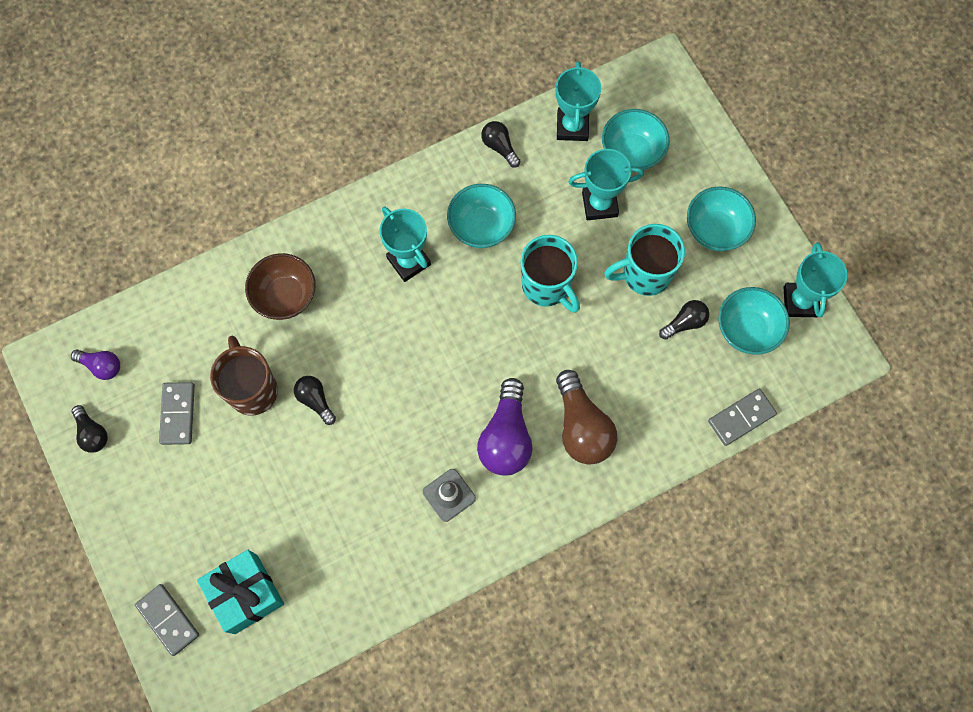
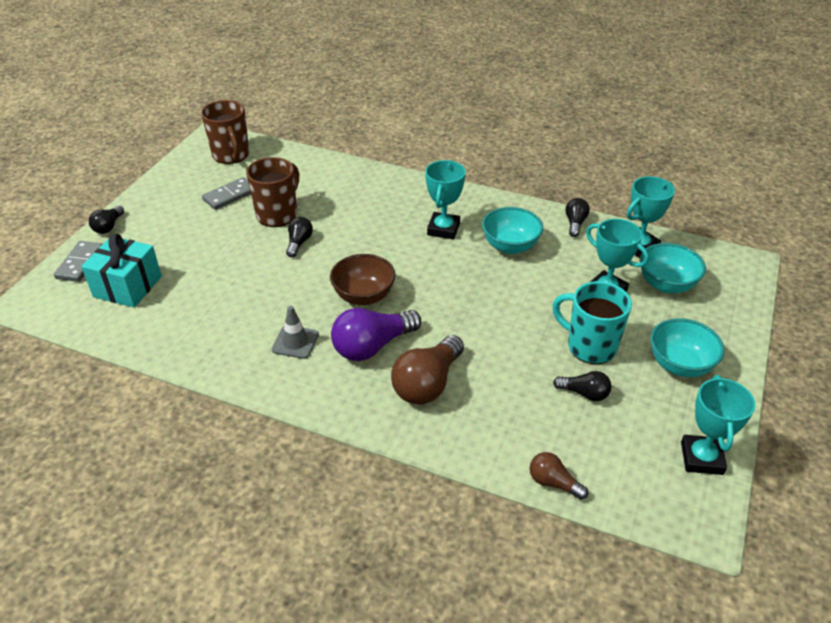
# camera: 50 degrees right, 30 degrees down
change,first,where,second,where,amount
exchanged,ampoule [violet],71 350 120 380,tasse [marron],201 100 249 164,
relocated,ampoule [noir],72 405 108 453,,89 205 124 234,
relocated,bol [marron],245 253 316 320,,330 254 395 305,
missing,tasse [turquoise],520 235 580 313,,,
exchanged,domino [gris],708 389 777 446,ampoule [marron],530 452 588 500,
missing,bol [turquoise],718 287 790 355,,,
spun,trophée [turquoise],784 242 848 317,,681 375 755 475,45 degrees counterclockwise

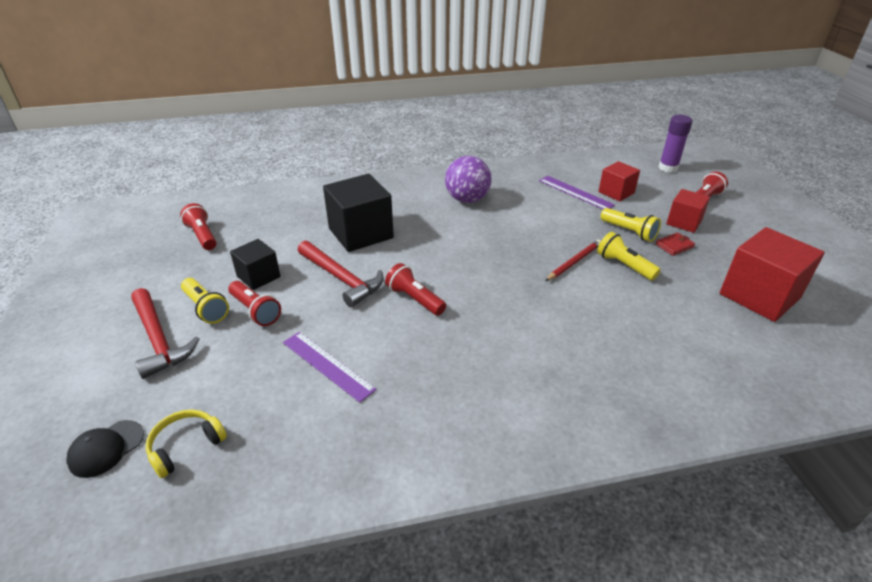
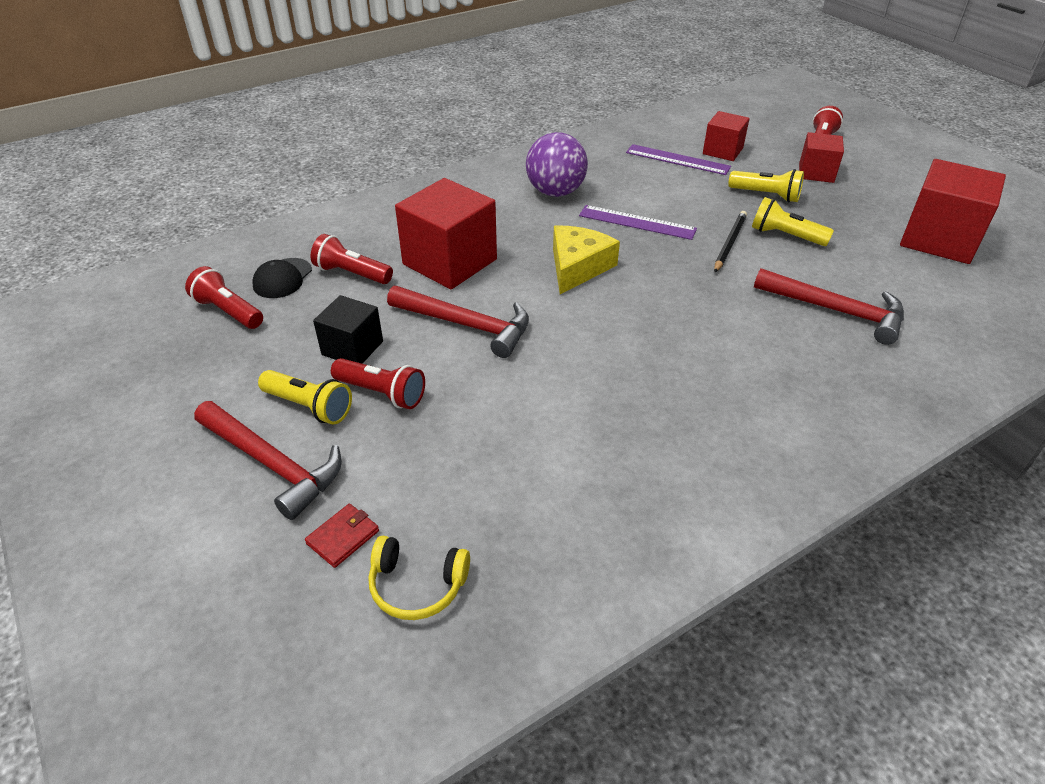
# camera: 20 degrees left, 5 degrees up
change,first,where,second,where,amount
relocated,casquette [noir],67 420 144 478,,252 258 312 298,
spun,casque audio [jaune],146 410 227 478,,368 536 470 620,105 degrees counterclockwise
relocated,règle [violet],283 332 377 403,,579 205 697 240,
colour,cube [noir],323 174 394 252,cube [rouge],395 178 497 289,
relocated,lampe de poche [rouge],385 263 446 316,,310 234 393 284,
colour,crayon [rouge],546 240 601 281,crayon [noir],714 211 747 272,
relocated,portefeuille [rouge],656 233 695 256,,305 504 379 568,
missing,bâton de colle [violet],658 115 693 173,,,
appeared,,,fromage [jaune],553 225 620 294,
appeared,,,marteau [rouge],754 268 904 345,

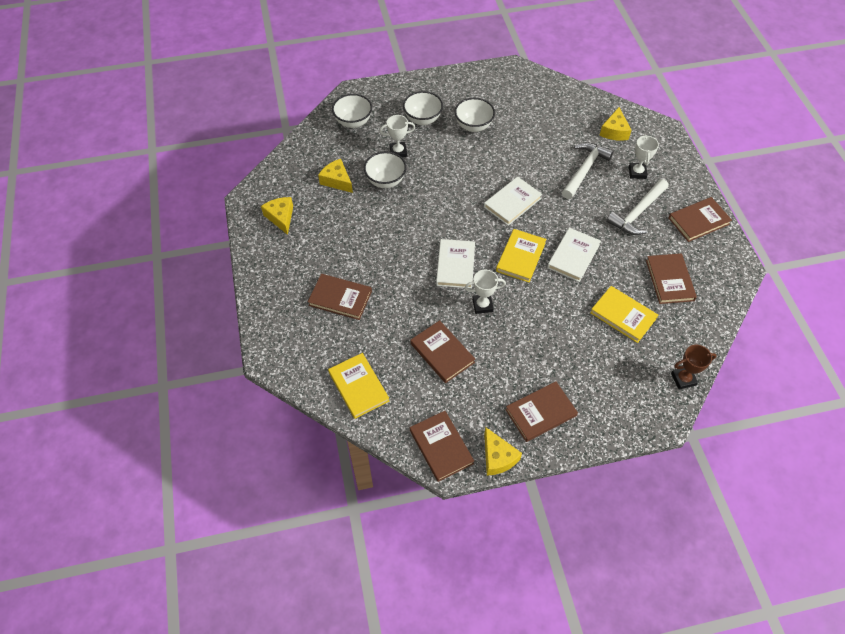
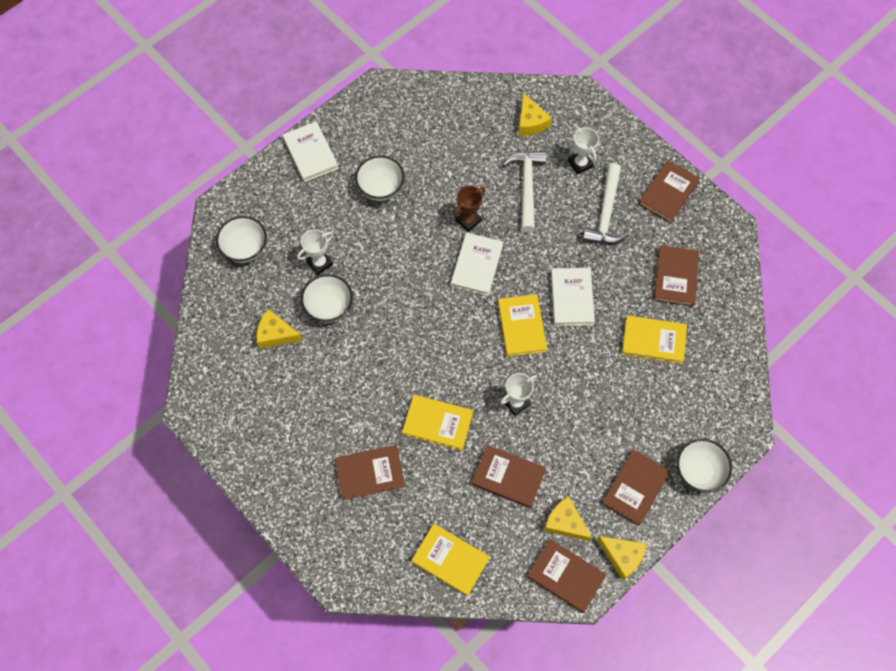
# camera: 30 degrees left, 10 degrees up
change,first,where,second,where,amount
relocated,fromage [jaune],261 197 293 235,,544 496 592 541,
relocated,bol [blanc],403 91 443 125,,677 439 732 493,
relocated,livre [blanc],436 239 475 288,,283 121 339 182,
spun,livre [marron],646 253 697 304,,654 245 699 307,45 degrees clockwise
relocated,trophée [marron],671 345 717 389,,453 186 485 232,
appeared,,,livre [jaune],402 394 473 451,

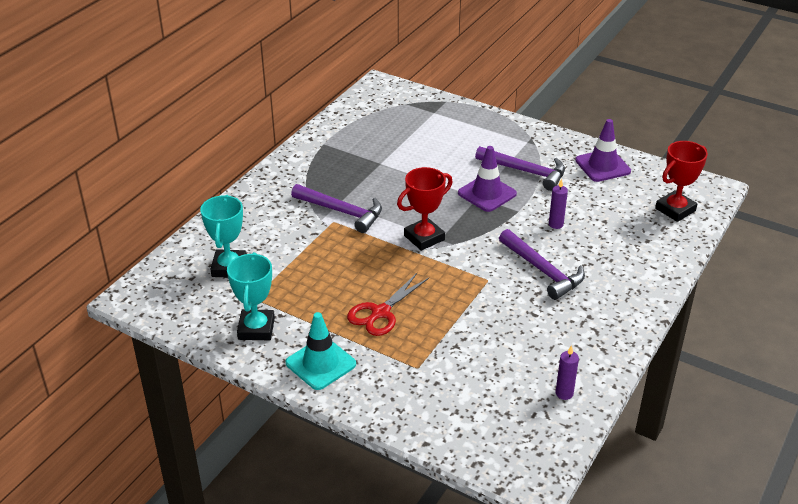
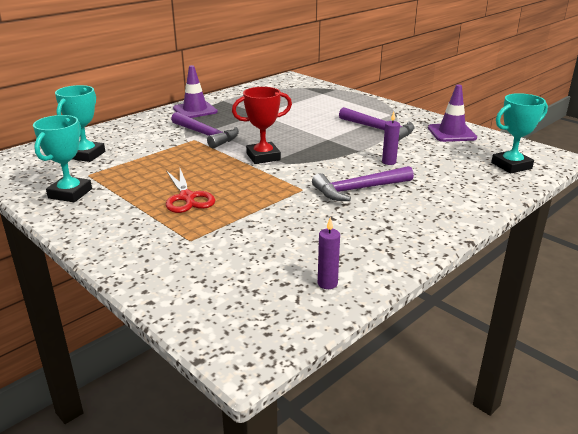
# camera: 15 degrees right, 10 degrees down
change,first,where,second,where,amount
missing,cône de chantier [turquoise],286 312 356 390,,,
spun,ciseaux [rouge],347 273 429 336,,166 169 215 213,75 degrees counterclockwise
relocated,cône de chantier [violet],458 146 517 212,,173 65 218 118,
spun,marteau [violet],499 229 585 300,,312 166 414 201,90 degrees clockwise
colour,trophée [rouge],655 141 708 222,trophée [turquoise],491 93 548 174,

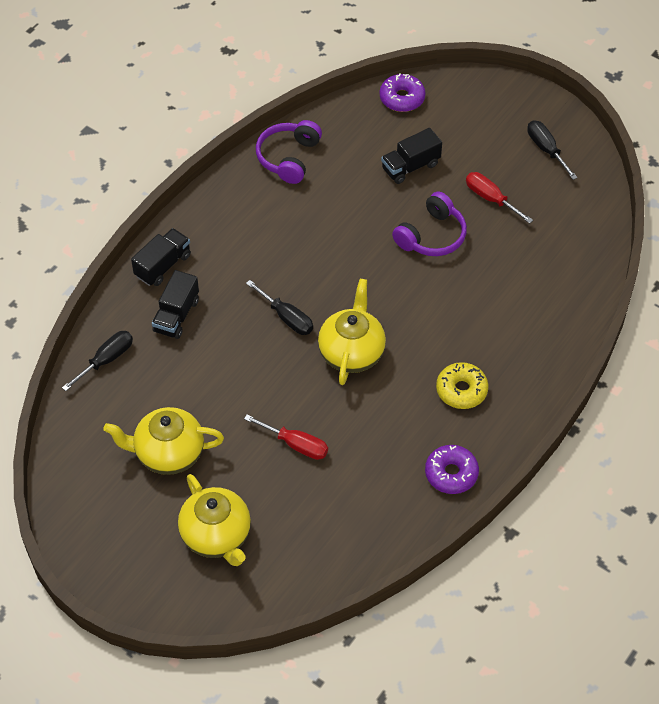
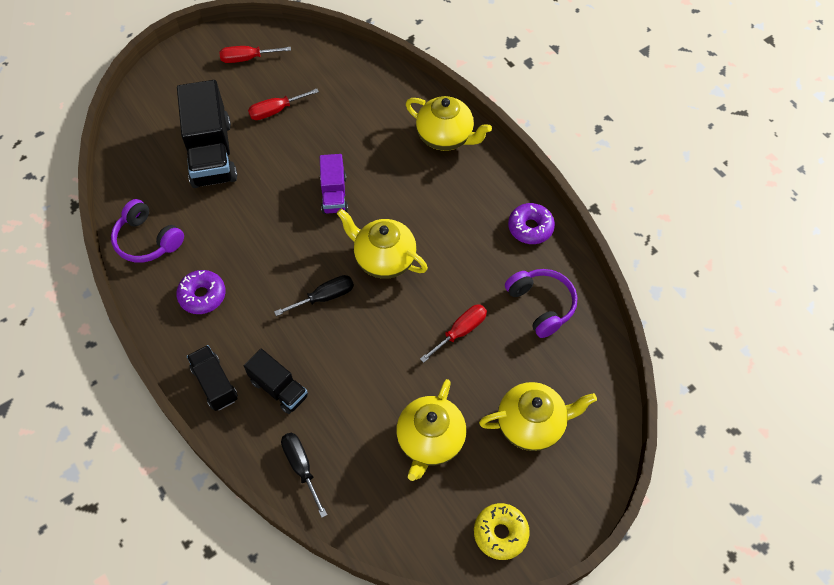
# camera: 70 degrees left, 5 degrees up
change,first,where,second,where,amount
relocated,beignet [violet],380 73 426 112,,176 270 226 314,
size,camion [noir],381 128 442 184,,177 80 237 188,x1.80
relocated,casque audio [violet],392 192 467 256,,505 269 577 338,
relocated,beignet [jaune],436 362 489 409,,474 503 530 560,
colour,tournevis [noir],527 120 578 180,tournevis [rouge],219 46 291 63,
appeared,,,camion [violet],320 154 348 214,
appeared,,,théière [jaune],406 96 492 151,

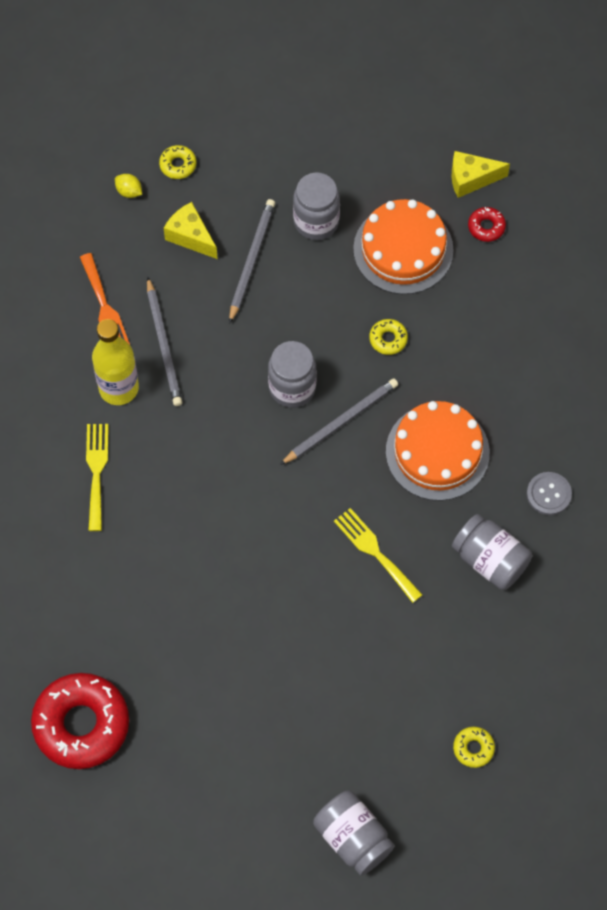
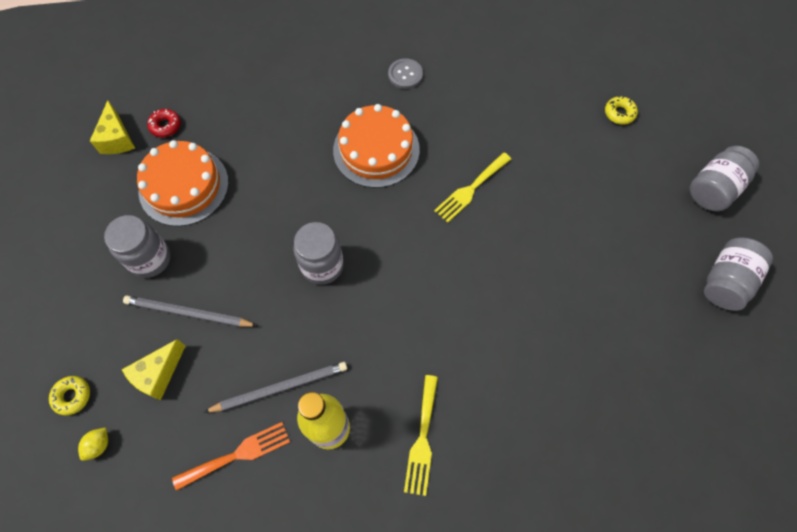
# camera: 95 degrees left, 0 degrees up
change,first,where,second,where,amount
missing,beignet [rouge],31 673 129 769,,,
spun,fourchette [jaune],86 424 109 531,,404 375 438 496,75 degrees counterclockwise
missing,crayon [gris],280 378 398 465,,,
missing,beignet [jaune],369 319 408 355,,,
relocated,bocal [gris],452 514 532 590,,704 238 773 311,

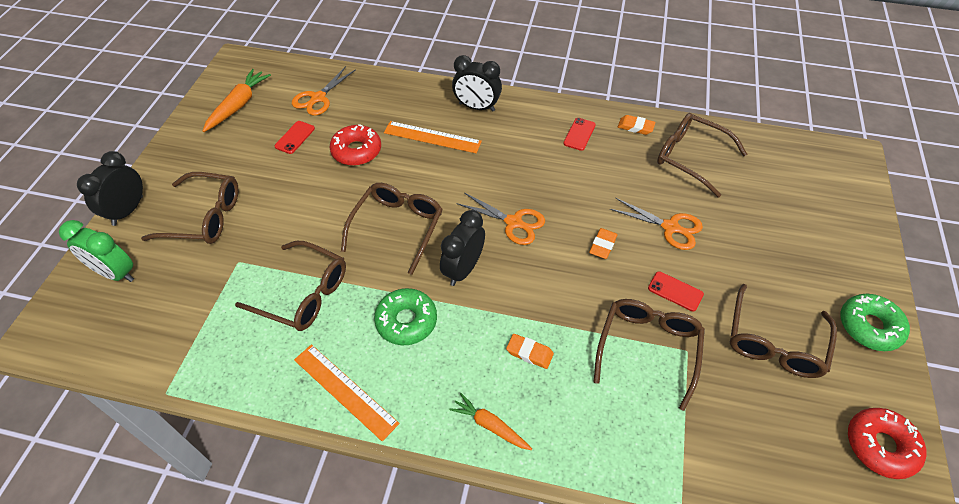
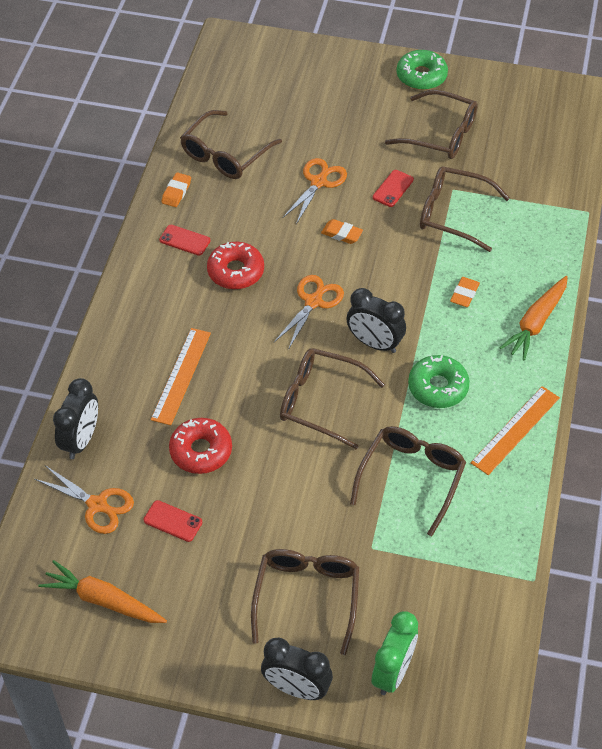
# camera: 90 degrees left, 0 degrees up
change,first,where,second,where,amount
size,carotte [orange],449 393 532 450,,500 276 568 361,x1.52
relocated,réveil [noir],452 55 502 112,,53 378 98 459,
relocated,beignet [rouge],848 408 926 479,,207 242 264 289,

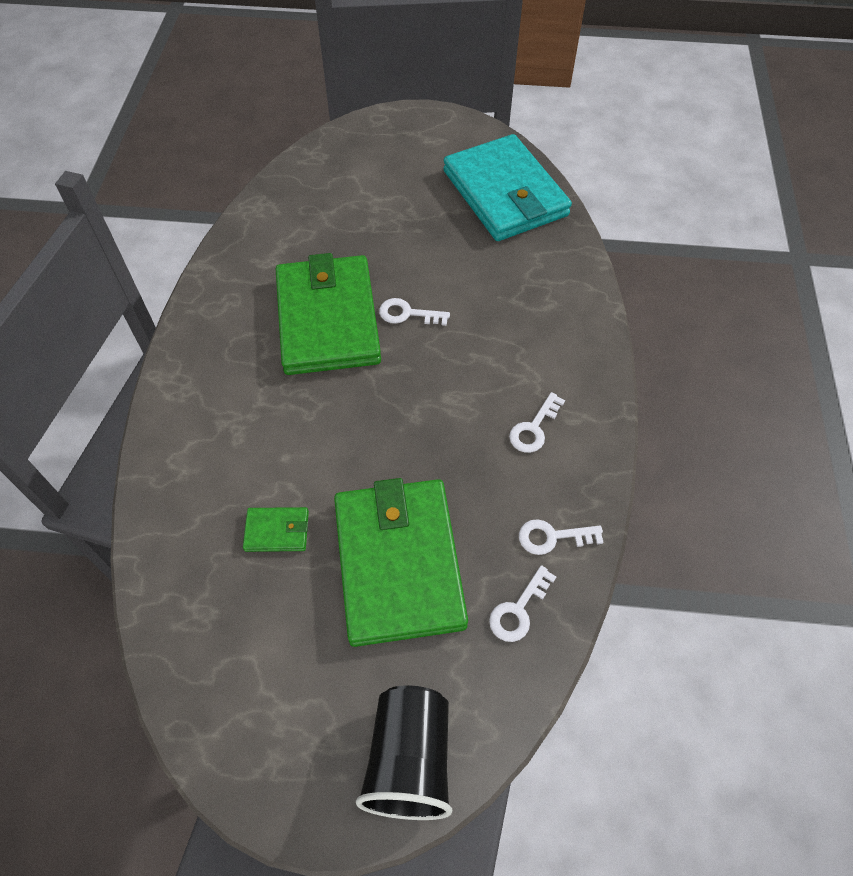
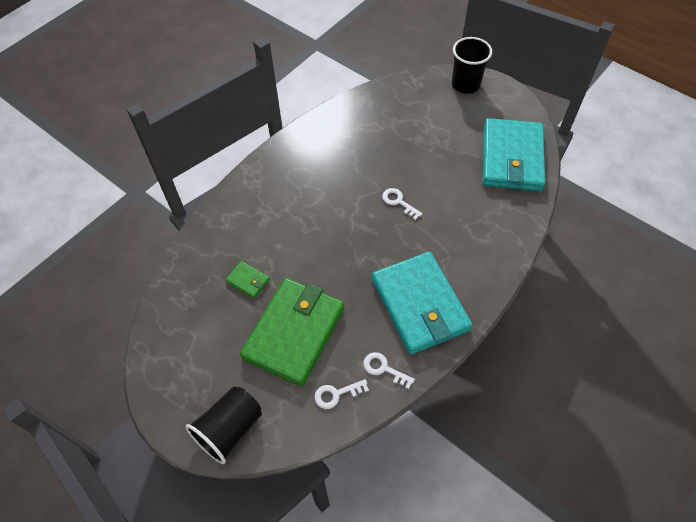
# camera: 35 degrees right, 0 degrees up
change,first,where,second,where,amount
missing,portefeuille [vert],276 253 381 375,,,
exchanged,clé [blanc],509 392 565 453,portefeuille [turquoise],372 252 473 355,
appeared,,,gobelet [noir],452 37 492 94,

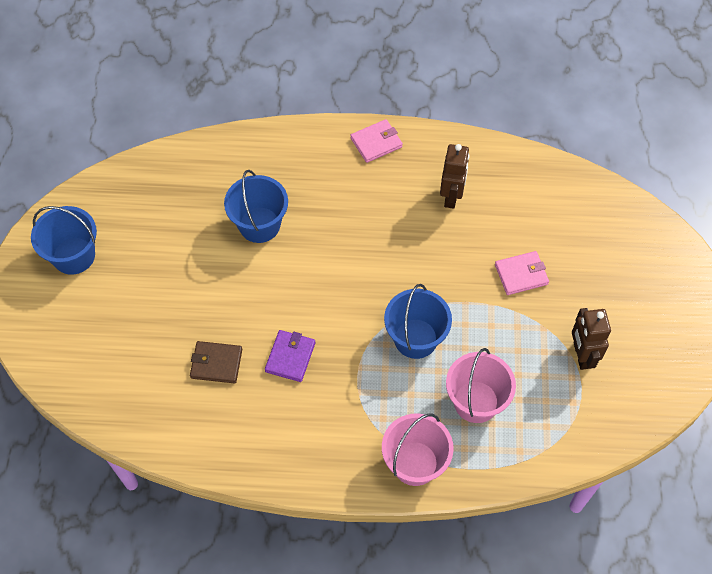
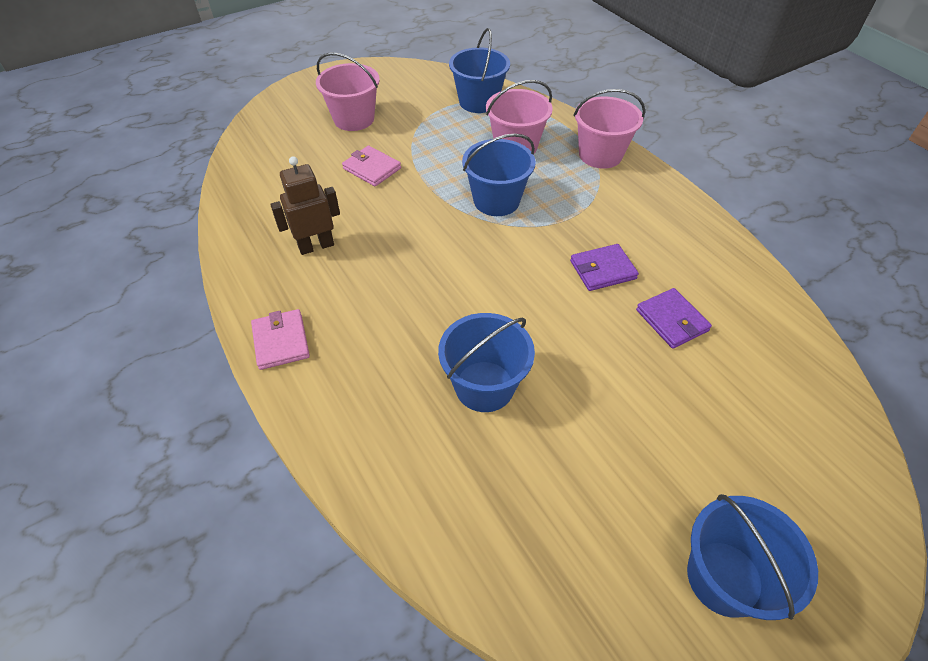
# camera: 125 degrees left, 10 degrees down
change,first,where,second,where,amount
colour,portefeuille [marron],190 341 242 383,portefeuille [violet],636 288 712 349,
spun,portefeuille [rose],350 119 403 163,,251 309 310 370,45 degrees clockwise
missing,robot [marron],572 308 611 370,,,
appeared,,,seau [rose],316 52 380 131,
appeared,,,seau [bleu],449 28 510 113,

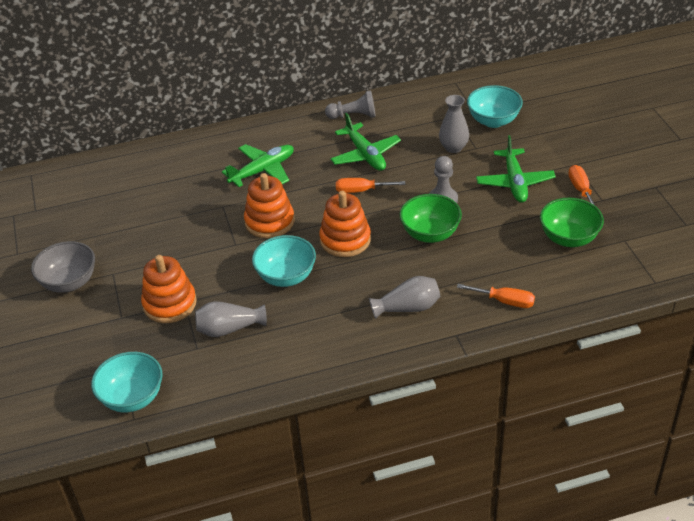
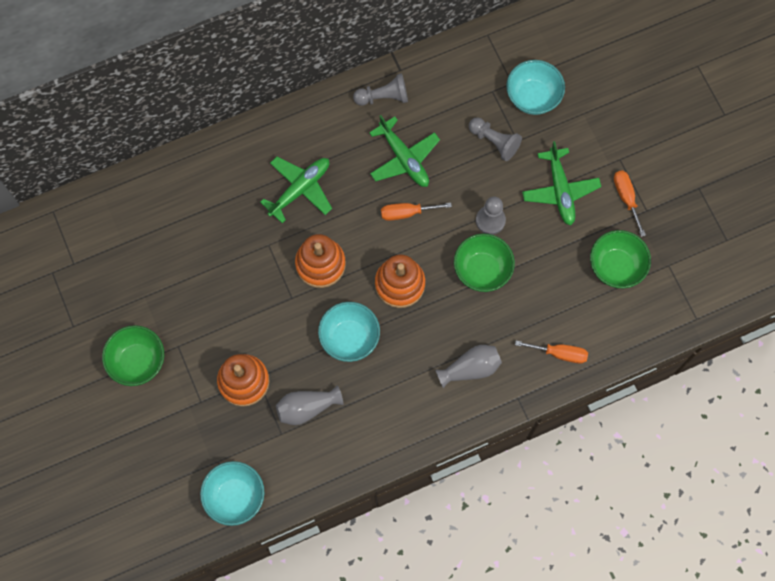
# camera: 10 degrees left, 30 degrees up
change,first,where,second,where,amount
colour,bol [gris],31 241 95 293,bol [vert],102 325 164 386,
exchanged,vase [gris],439 95 469 153,pion [gris],469 117 522 161,

